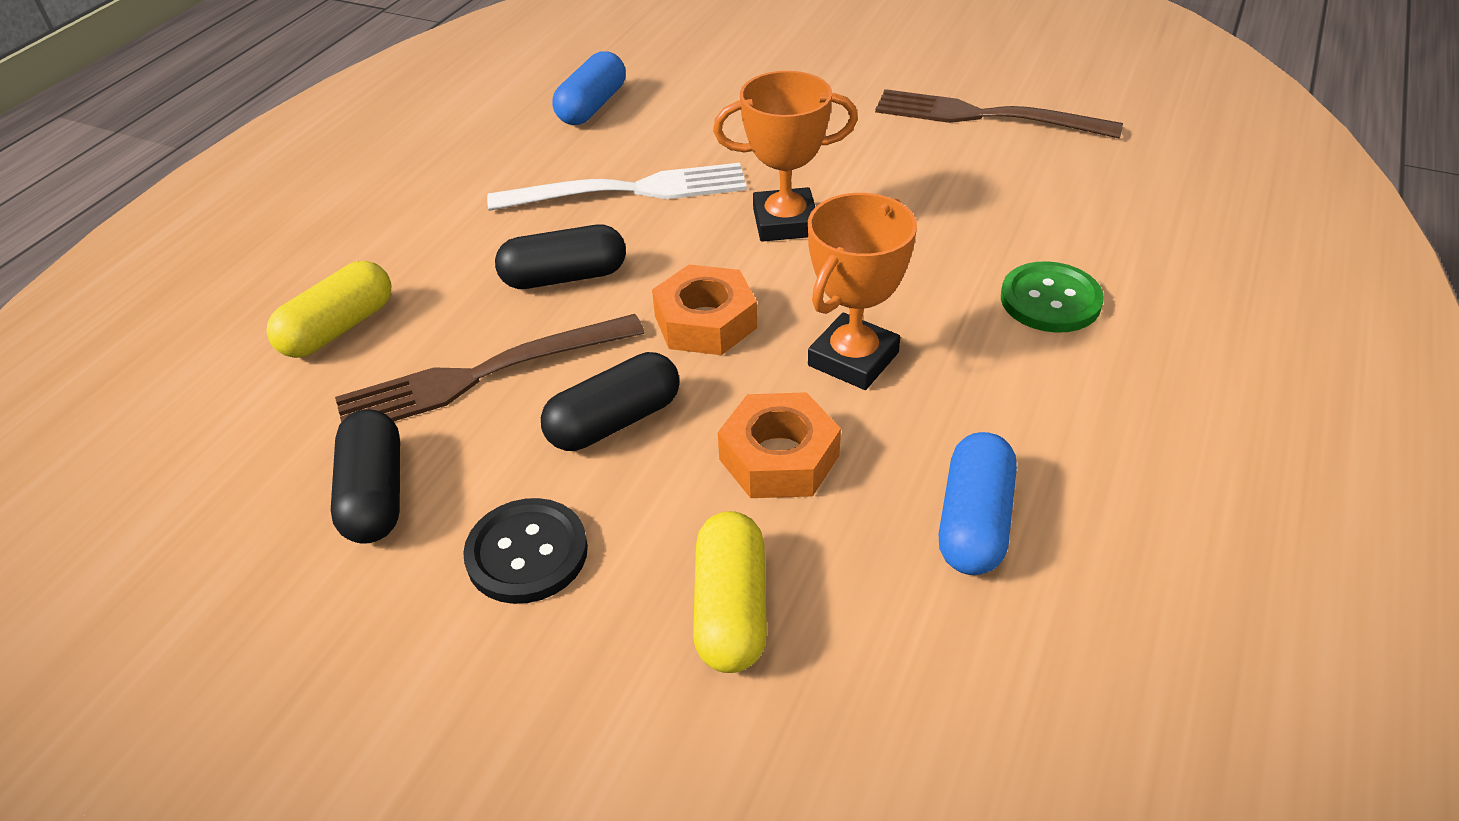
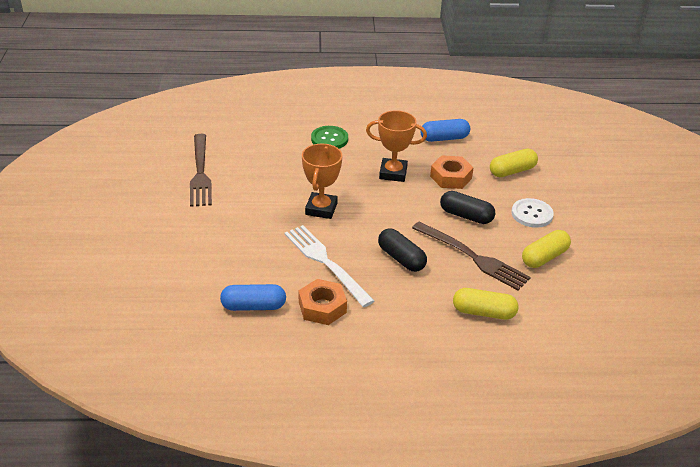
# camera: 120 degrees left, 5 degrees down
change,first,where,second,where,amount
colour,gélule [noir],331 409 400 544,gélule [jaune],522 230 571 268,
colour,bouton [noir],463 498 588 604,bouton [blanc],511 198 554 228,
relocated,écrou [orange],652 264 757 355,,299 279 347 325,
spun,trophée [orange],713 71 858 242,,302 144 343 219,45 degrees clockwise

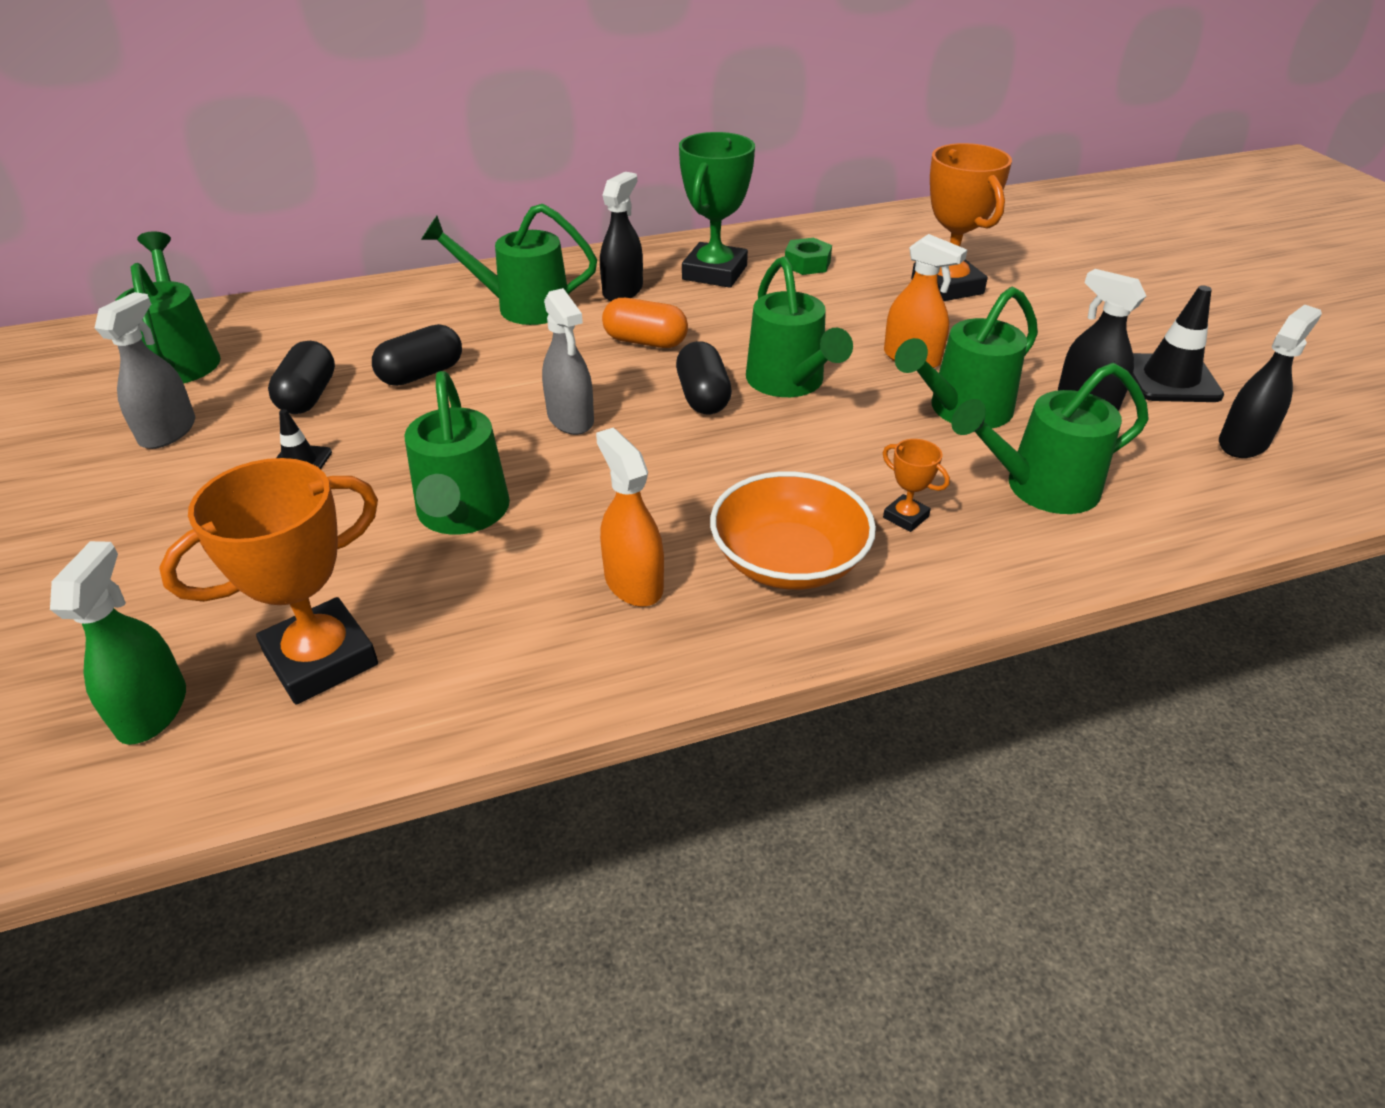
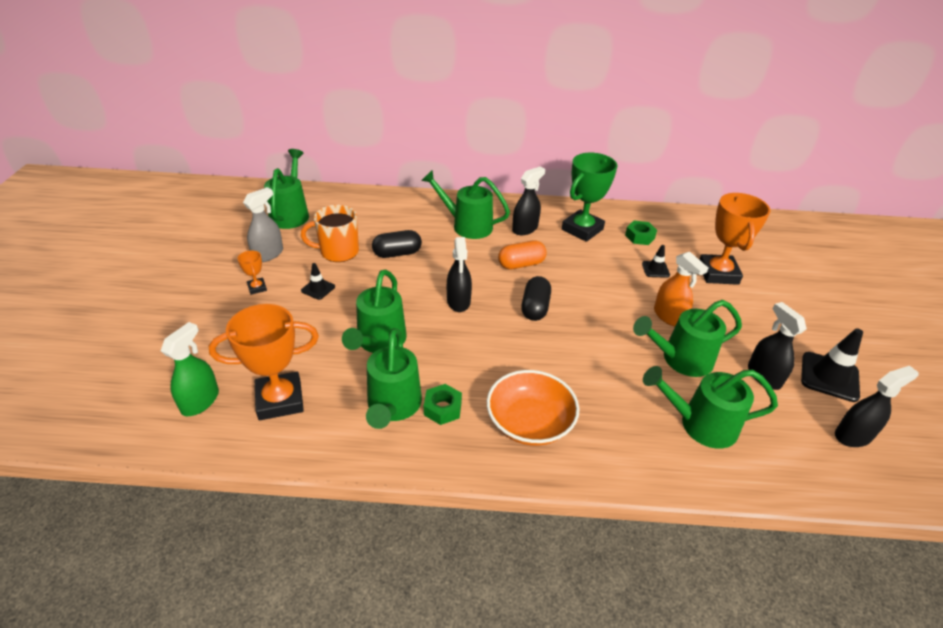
# camera: 20 degrees right, 0 degrees up
change,first,where,second,where,amount
exchanged,gélule [noir],268 341 335 414,tasse [orange],301 205 359 262,
colour,vaporisateur [gris],542 288 594 435,vaporisateur [noir],447 237 472 312,
exchanged,vaporisateur [orange],596 428 664 607,écrou [vert],424 384 462 425,
spun,gélule [orange],602 298 688 348,,498 240 547 269,60 degrees counterclockwise
relocated,arrosoir [vert],746 257 853 397,,366 328 422 429,
relocated,trophée [orange],883 439 950 532,,237 250 267 295,
appeared,,,cône de chantier [noir],642 245 670 278,

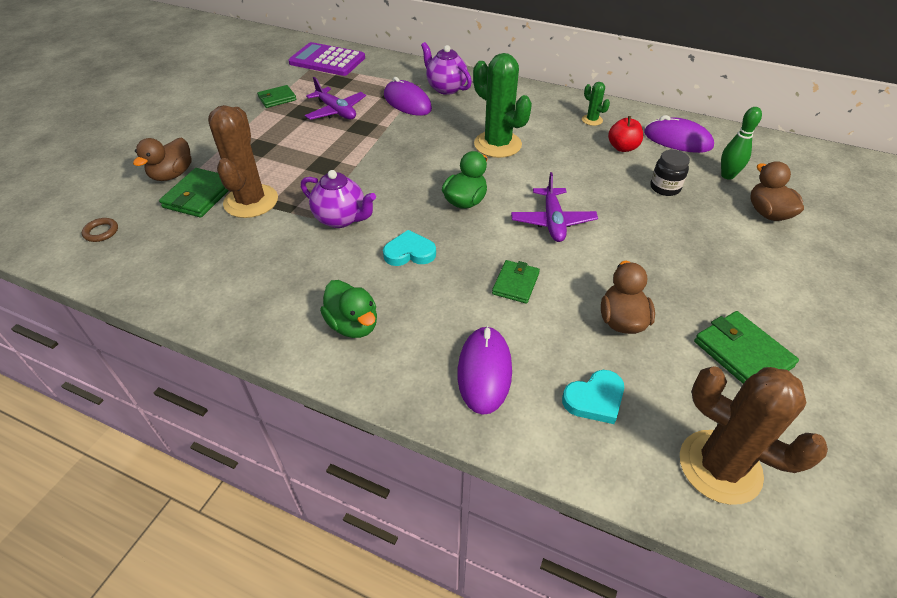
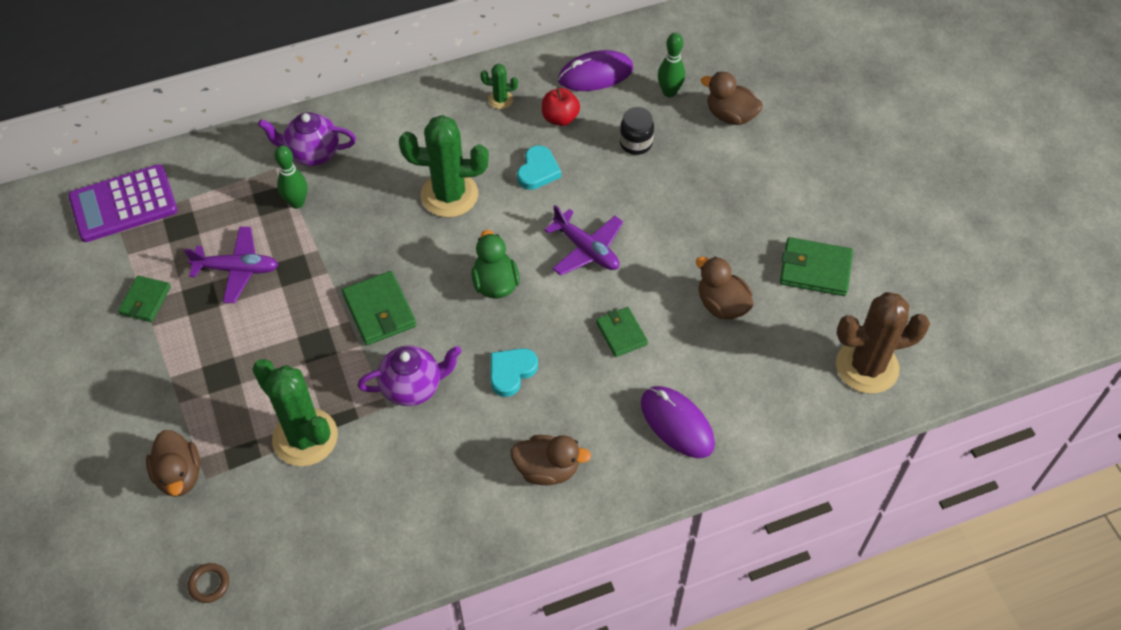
# camera: 45 degrees left, 10 degrees up
change,first,where,second,where,amount
relocated,portefeuille [vert],159 168 229 218,,342 271 416 345,
colour,cactus [marron],208 105 278 218,cactus [vert],252 359 338 466,
colour,canard [vert],320 280 377 338,canard [marron],511 435 591 485,
exchanged,souris [violet],384 77 432 116,quille [vert],275 145 308 209,
relocated,cœur [turquoise],562 370 624 424,,517 145 561 190,

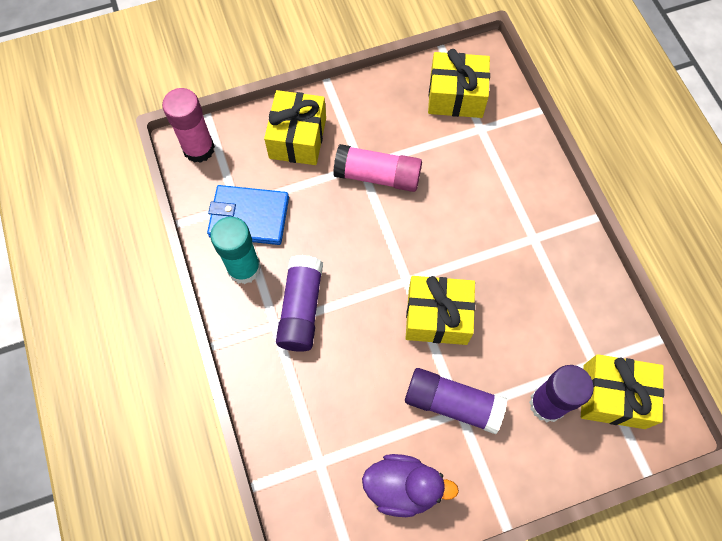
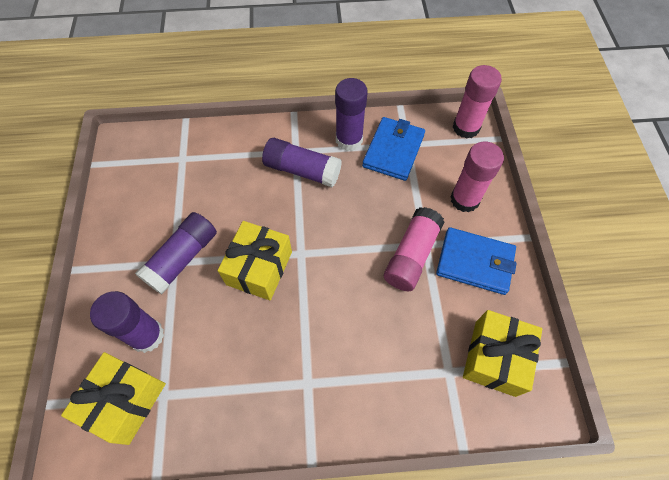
# camera: 105 degrees right, 5 degrees down
change,first,where,second,where,amount
colour,bâton de colle [turquoise],210 217 261 284,bâton de colle [violet],335 78 368 151,
exchanged,cadeau [jaune],264 90 326 165,bâton de colle [rose],450 142 504 213,
missing,canard [violet],362 454 459 517,,,
appeared,,,portefeuille [bleu],436 227 517 295,

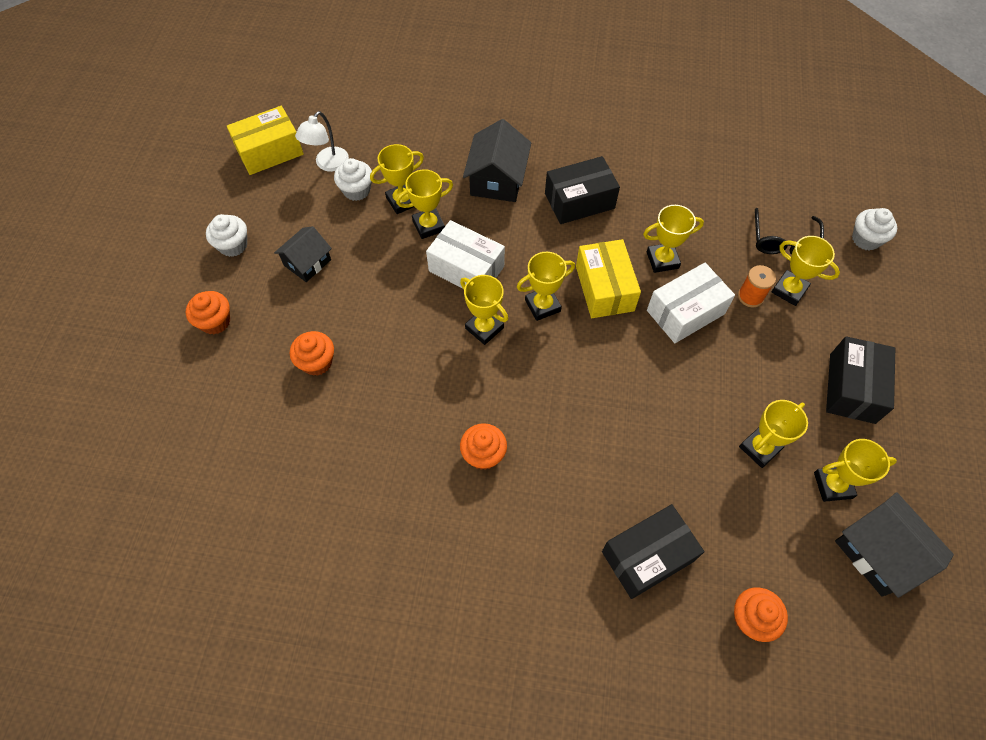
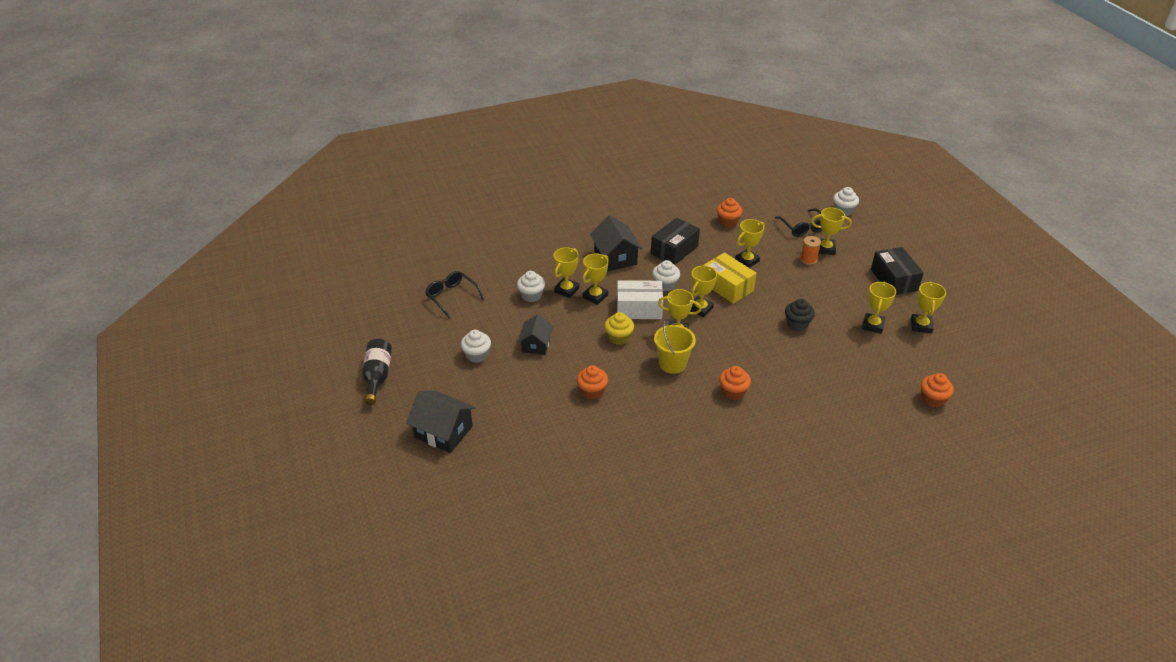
# camera: 30 degrees left, 20 degrees down
change,first,where,second,where,amount
relocated,muffin [orange],186 291 230 334,,717 198 743 227,
exchanged,boîte [jaune],227 106 304 175,lunettes [noir],425 271 485 318,
missing,lampe [blanc],295 111 349 172,,,
missing,boîte [noir],602 504 705 599,,,
missing,boîte [blanc],647 263 735 343,,,
spun,trophée [jaune],814 439 897 502,,911 282 946 333,45 degrees counterclockwise
relocated,maison [noir],835 492 954 598,,406 391 476 453,
appeared,,,bouteille [noir],362 339 392 405,
appeared,,,muffin [jaune],604 312 634 345,
appeared,,,muffin [blanc],652 260 680 292,
appeared,,,seau [jaune],654 319 696 374,
appeared,,,muffin [noir],785 299 815 331,

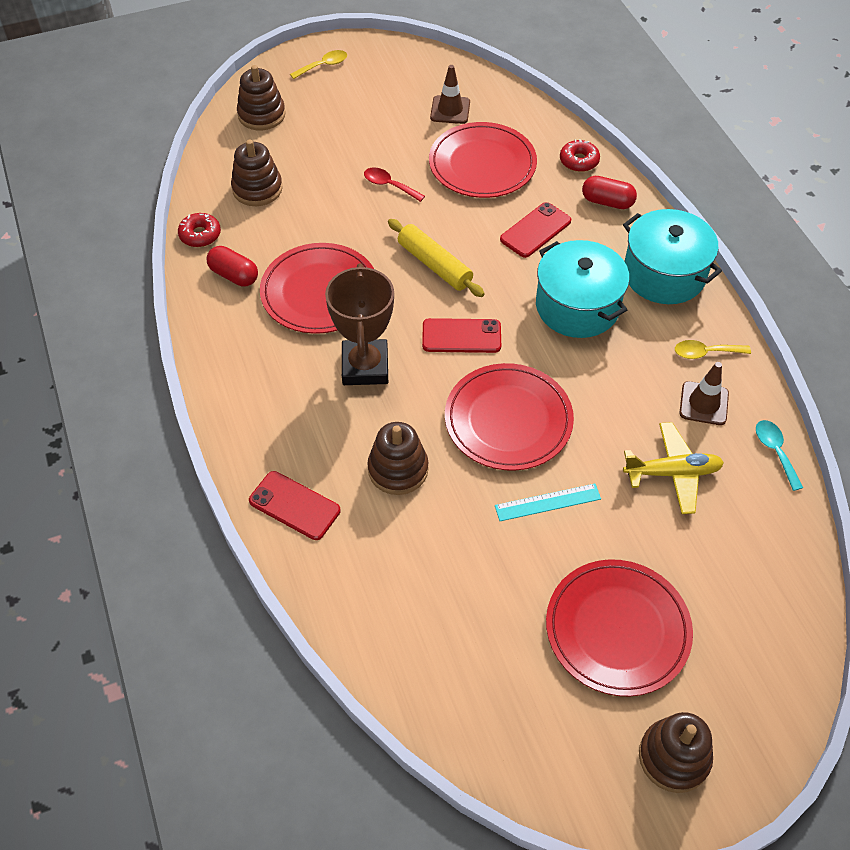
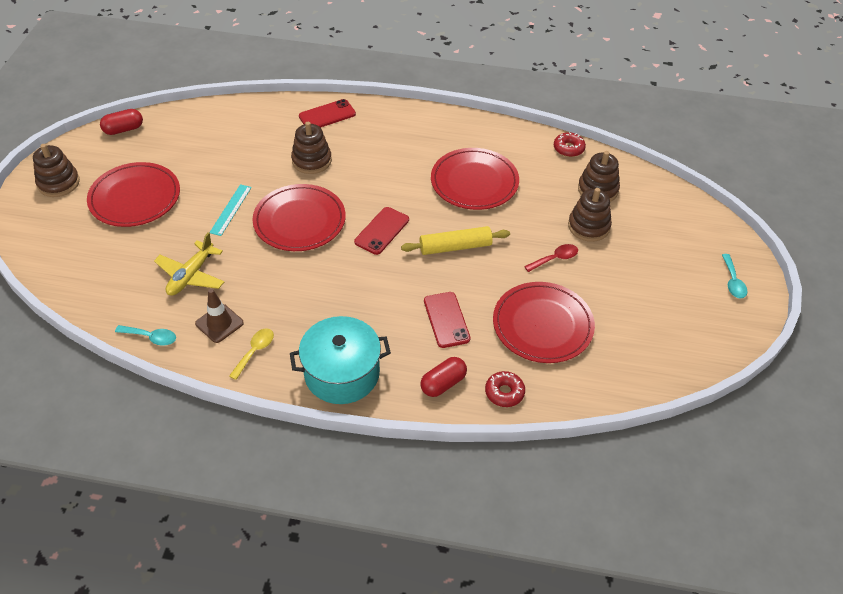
# camera: 120 degrees right, 5 degrees down
change,first,where,second,where,amount
relocated,gélule [rouge],206 246 258 286,,100 109 143 135,
relocated,jouet à empiler [marron],237 65 285 130,,568 188 612 242,
colour,cuillère [jaune],290 50 347 79,cuillère [turquoise],722 254 748 299,
missing,trophée [marron],325 263 394 385,,,
missing,cône de chantier [marron],430 65 470 124,,,
missing,marmite [turquoise],536 240 630 338,,,

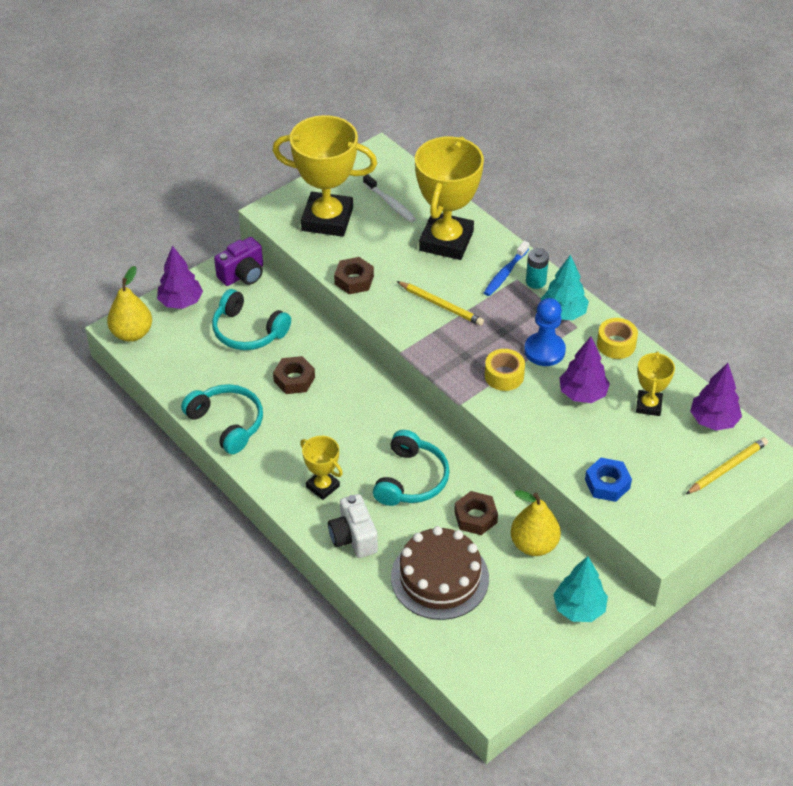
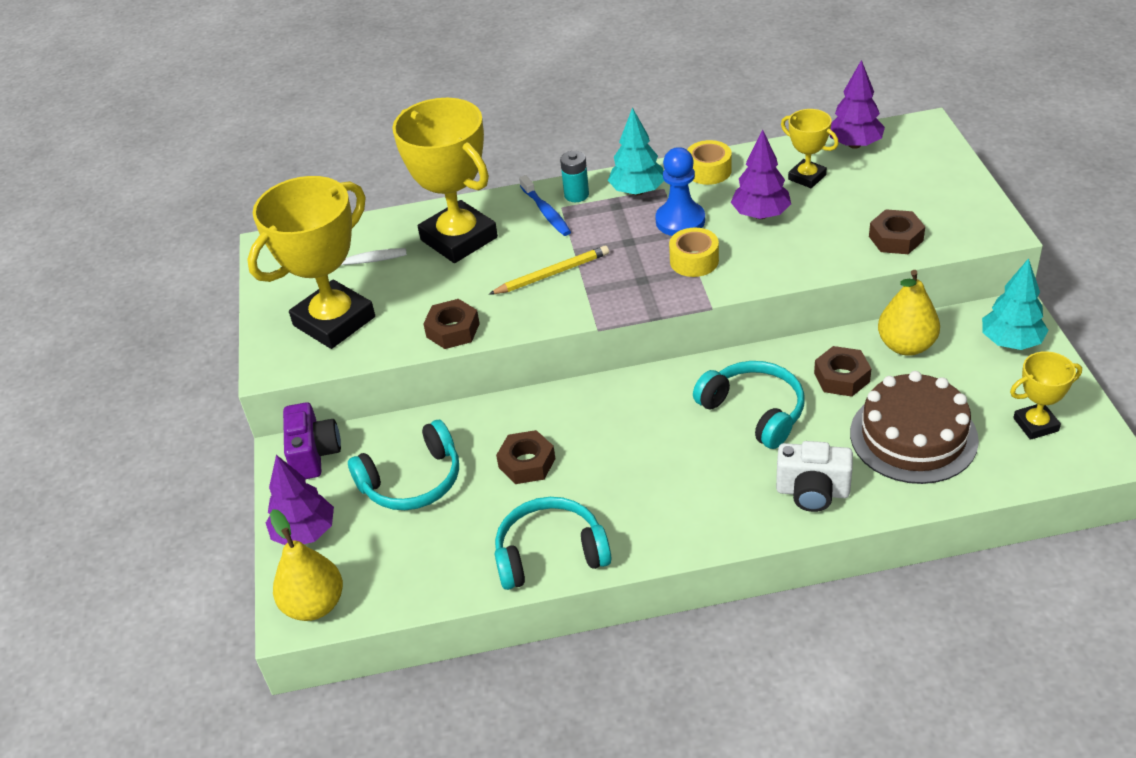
# camera: 55 degrees left, 5 degrees down
change,first,where,second,where,amount
relocated,trophée [jaune],300 436 343 500,,1010 351 1082 440,
colour,écrou [bleu],585 458 632 502,écrou [marron],869 209 925 254,
missing,crayon [jaune],685 438 768 495,,,

